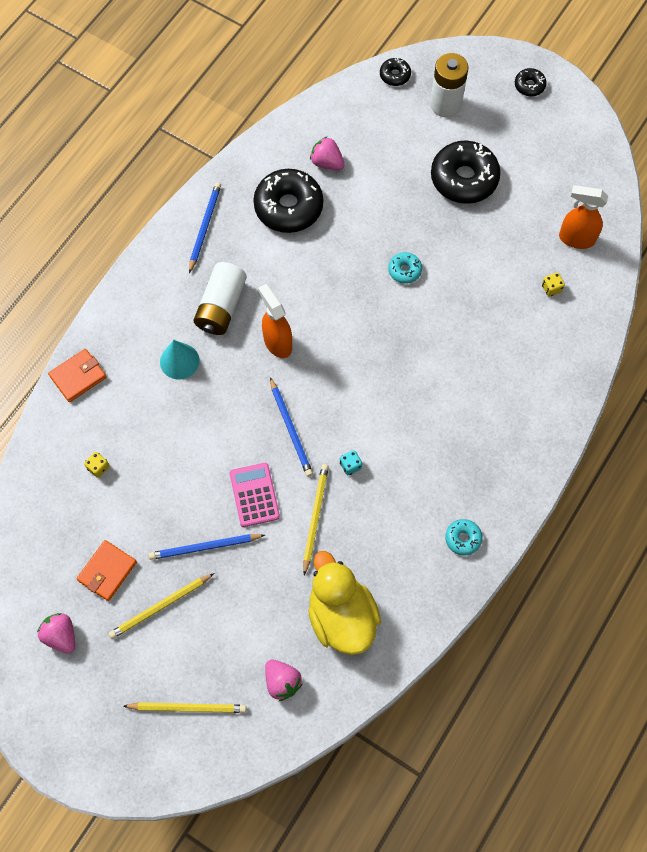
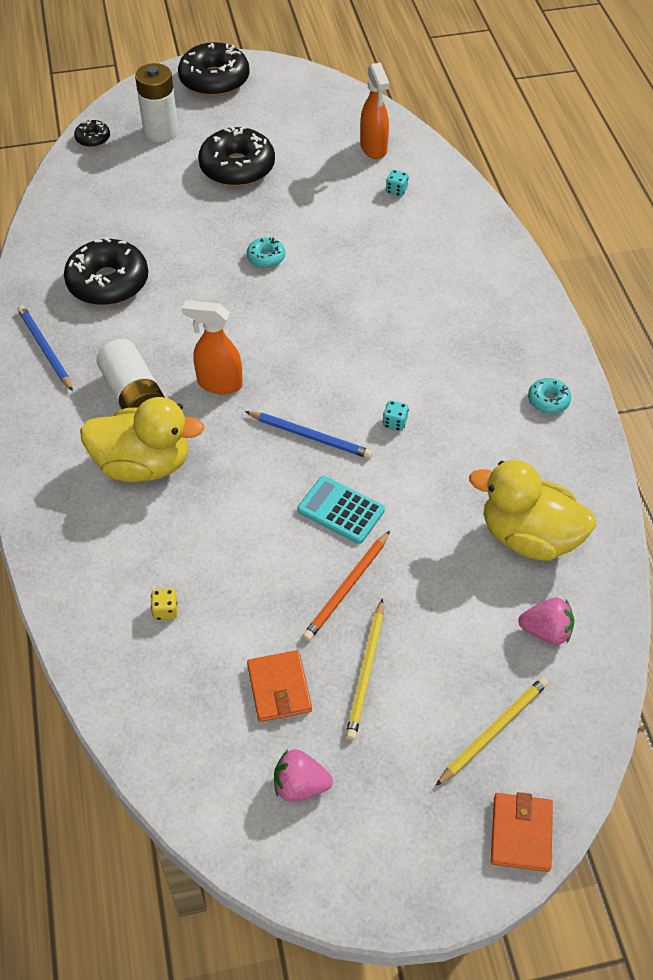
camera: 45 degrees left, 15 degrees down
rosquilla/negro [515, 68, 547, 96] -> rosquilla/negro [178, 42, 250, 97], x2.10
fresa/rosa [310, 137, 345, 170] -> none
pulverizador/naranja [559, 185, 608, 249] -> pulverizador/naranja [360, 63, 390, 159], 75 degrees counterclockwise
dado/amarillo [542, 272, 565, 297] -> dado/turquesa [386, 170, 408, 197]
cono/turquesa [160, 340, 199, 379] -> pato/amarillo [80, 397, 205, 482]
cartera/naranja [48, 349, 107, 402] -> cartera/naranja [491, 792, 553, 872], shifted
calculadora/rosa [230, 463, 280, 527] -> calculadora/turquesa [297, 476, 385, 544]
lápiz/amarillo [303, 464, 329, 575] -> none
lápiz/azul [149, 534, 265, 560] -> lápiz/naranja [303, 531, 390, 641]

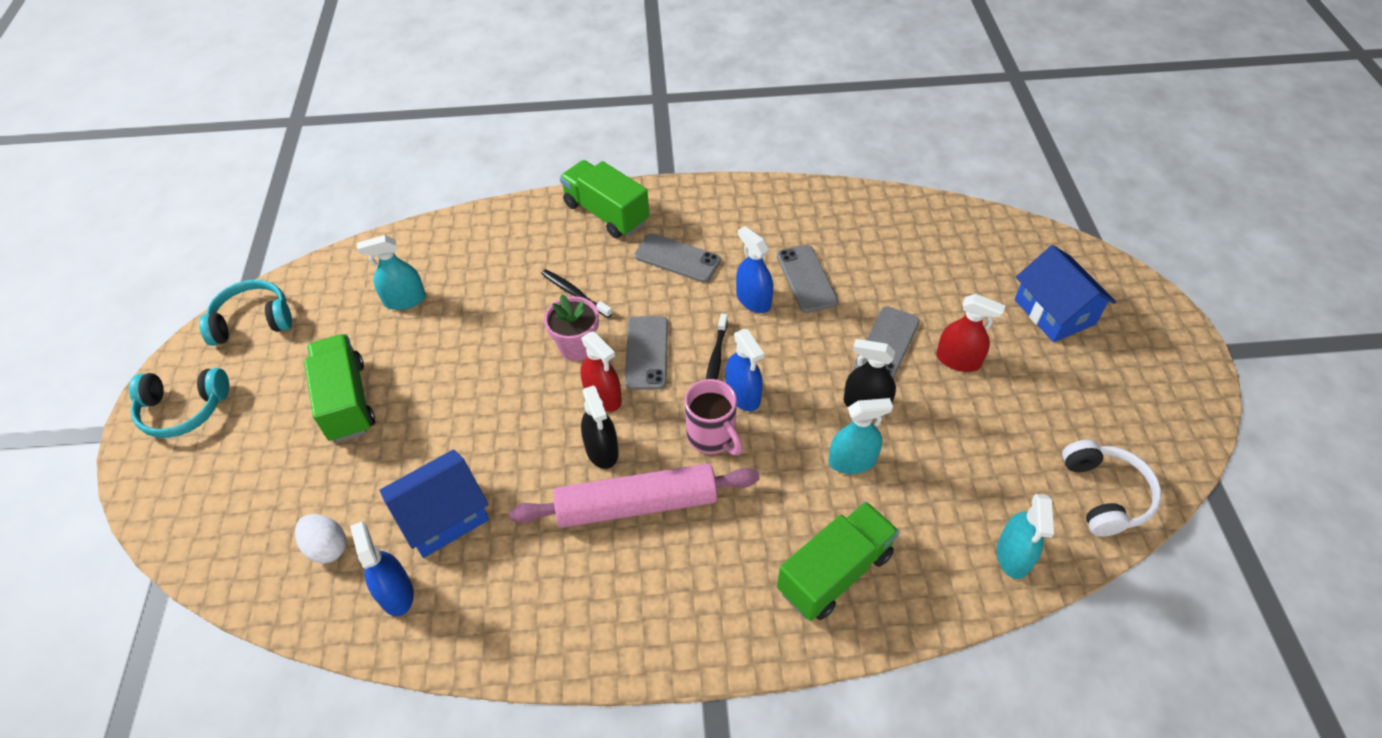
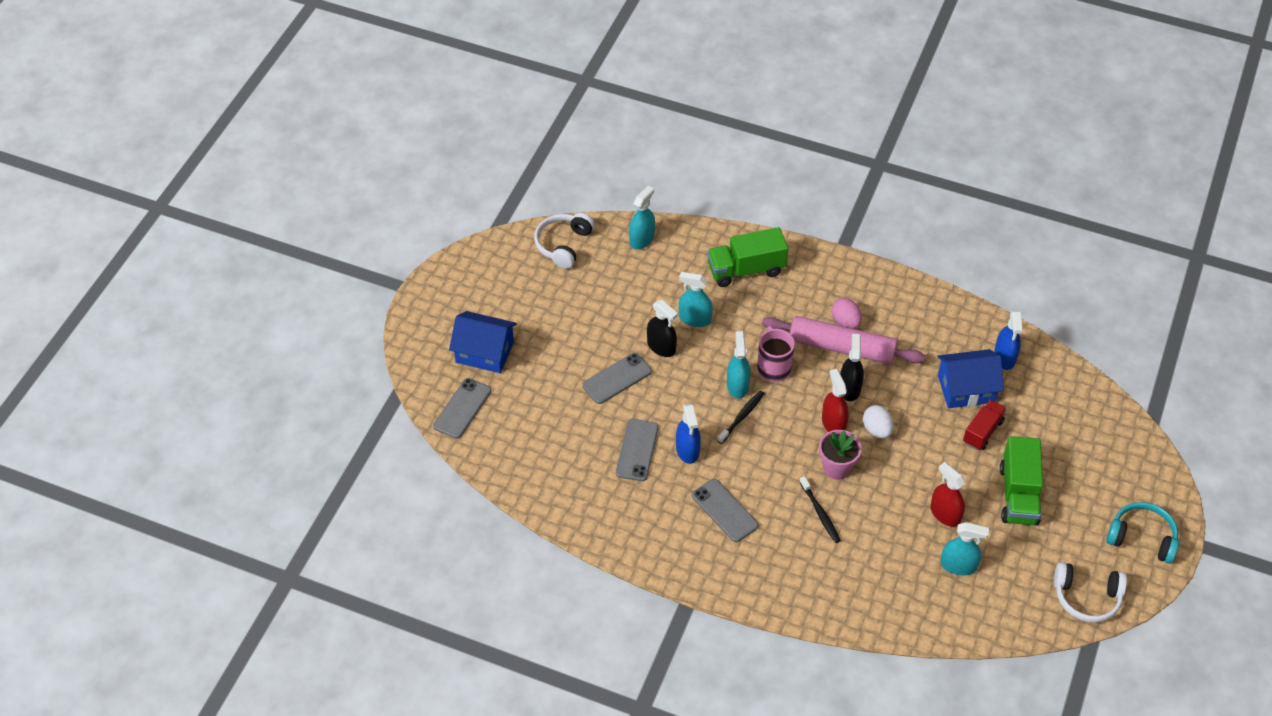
camera: 155 degrees left, 0 degrees up
camión/verde [560, 160, 649, 238] -> none
casa/azul [1015, 245, 1116, 342] -> casa/azul [449, 311, 517, 373], 75 degrees counterclockwise
auriculares/turquesa [199, 279, 292, 346] -> auriculares/blanco [1054, 562, 1127, 623]
pulverizador/rojo [936, 294, 1006, 372] -> pulverizador/rojo [930, 462, 965, 527], shifted
móvil/gris [625, 316, 668, 389] -> móvil/gris [433, 378, 491, 439], shifted
pulverizador/azul [725, 329, 764, 411] -> pulverizador/turquesa [727, 331, 751, 399]
huevo/blanco [295, 514, 346, 564] -> huevo/blanco [863, 405, 894, 438], shifted
none -> huevo/rosa [831, 298, 862, 329]
none -> camión/rojo [963, 400, 1007, 450]

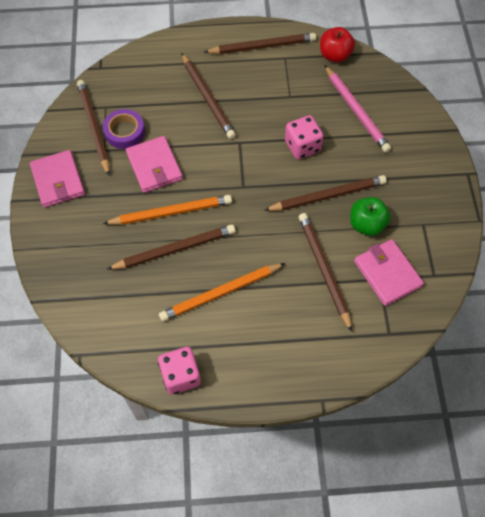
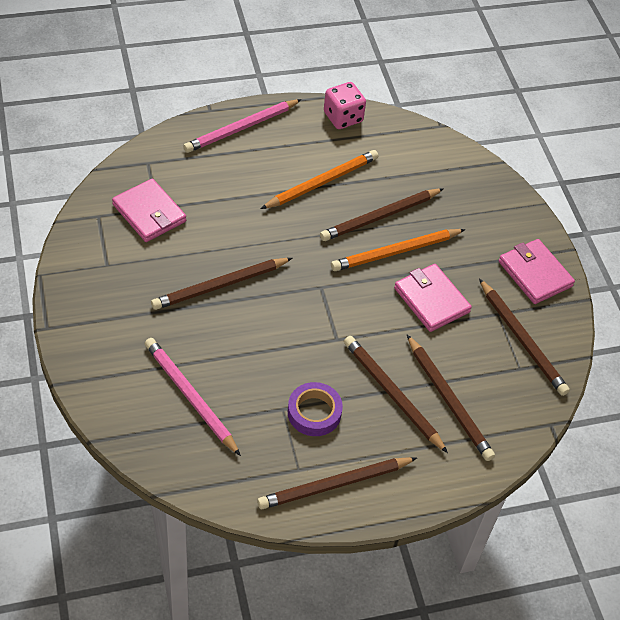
camera: 165 degrees right, 10 degrees down
manzana/rojo [320, 27, 355, 62] -> none
cinta adhesiva/morado [103, 109, 145, 149] -> cinta adhesiva/morado [288, 382, 343, 436], shifted
dado/rosa [285, 115, 323, 159] -> none
manzana/verde [350, 197, 391, 236] -> none
lápiz/marrón [299, 213, 352, 332] -> lápiz/marrón [407, 335, 495, 461], shifted
none -> lápiz/rosa [183, 99, 302, 153]

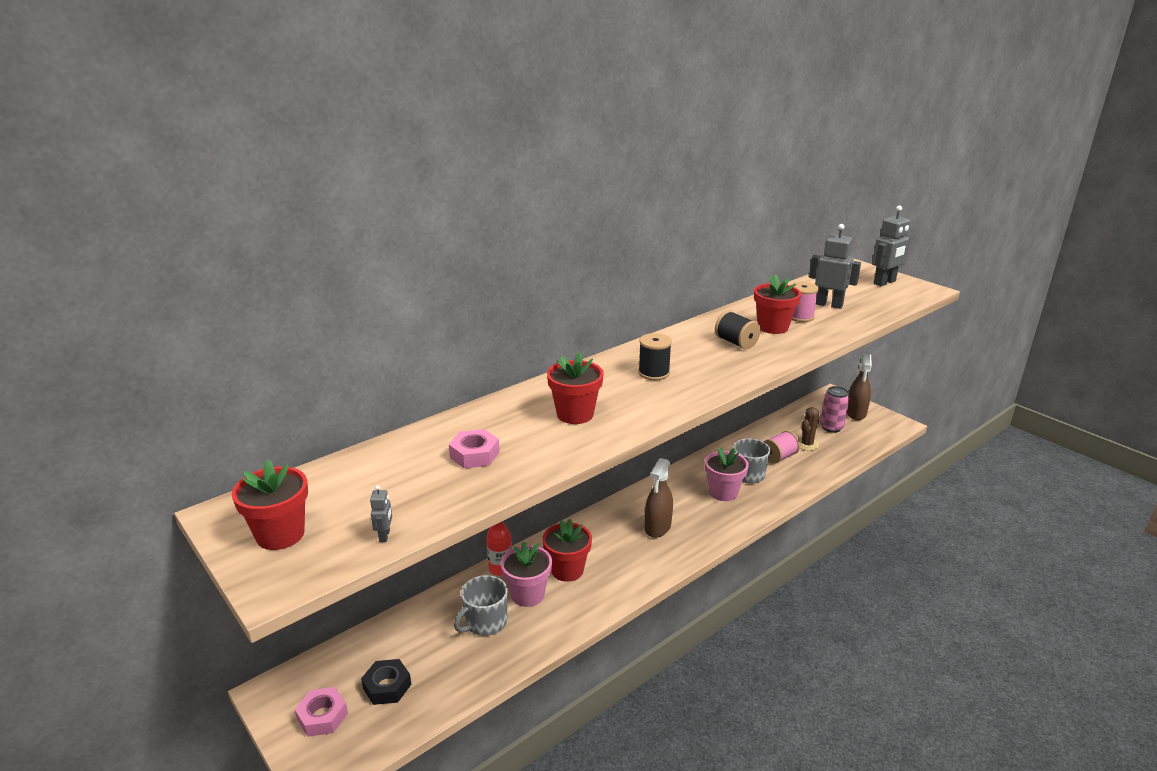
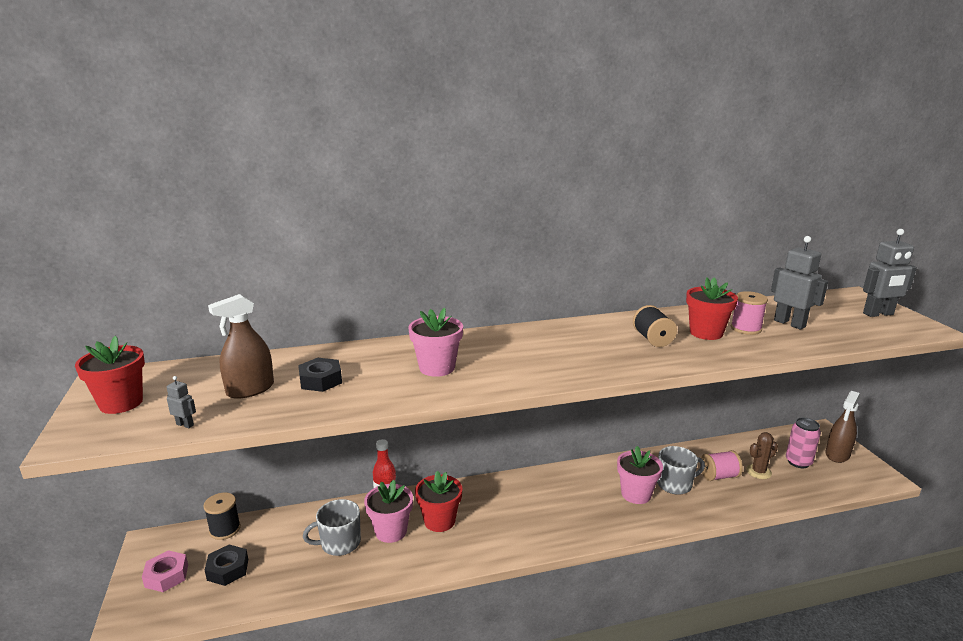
camera: 25 degrees right, 5 degrees down
carrete/negro [638, 333, 672, 380] -> carrete/negro [203, 493, 241, 540], shifted
maceta/rojo [547, 352, 604, 424] -> maceta/rosa [408, 307, 463, 377]
tuerca/rosa [449, 429, 500, 469] -> tuerca/negro [298, 358, 342, 392]
pulverizador/marrón [645, 458, 673, 538] -> pulverizador/marrón [208, 294, 274, 399], shifted
robot/gris [370, 485, 392, 542] -> robot/gris [167, 376, 196, 428], 90 degrees counterclockwise

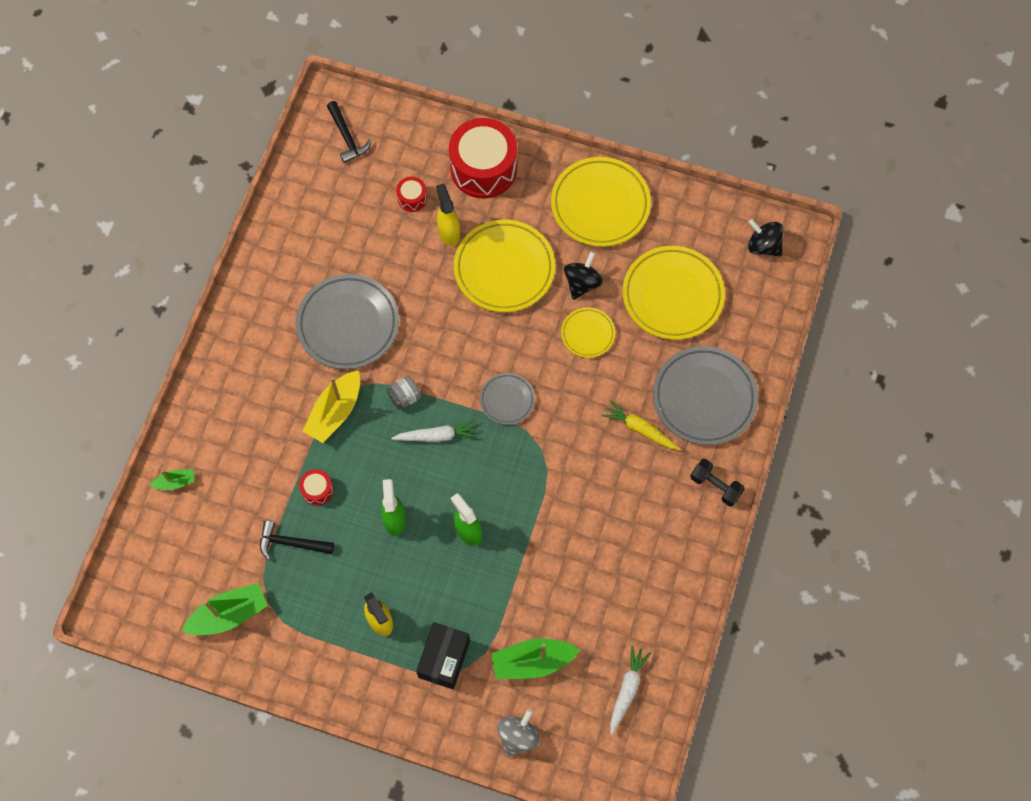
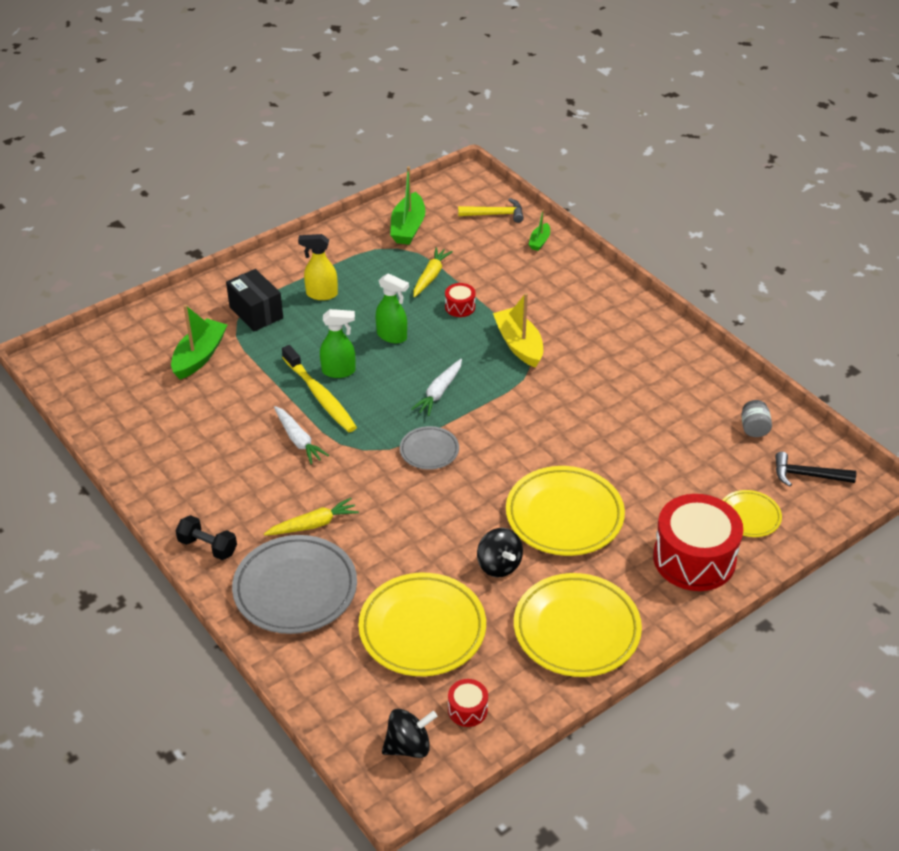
camera: 125 degrees right, 25 degrees down
tambor/rojo [396, 177, 427, 212] -> tambor/rojo [448, 679, 488, 727], shifted
pulverizador/amarillo [436, 184, 460, 246] -> none
plato/gris [296, 274, 399, 370] -> none
plato/amarillo [561, 307, 615, 358] -> plato/amarillo [723, 490, 782, 537], shifted
tarro/gris [387, 376, 421, 410] -> tarro/gris [741, 400, 772, 437], shifted
mancuerna/negro [690, 459, 745, 506] -> mancuerna/negro [175, 515, 237, 560], 45 degrees clockwise
martillo/negro [260, 520, 334, 560] -> zanahoria/amarillo [413, 247, 453, 298]
zanahoria/blanco [610, 645, 651, 735] -> zanahoria/blanco [274, 406, 329, 465], shifted
peonza/gris [497, 709, 540, 757] -> none
none -> martillo/amarillo [458, 198, 524, 223]
none -> cepillo de dientes/amarillo [282, 345, 357, 432]

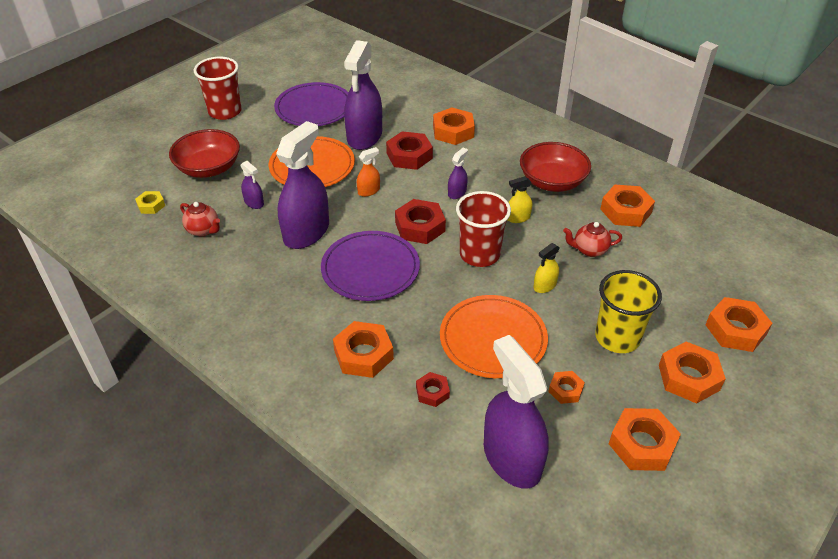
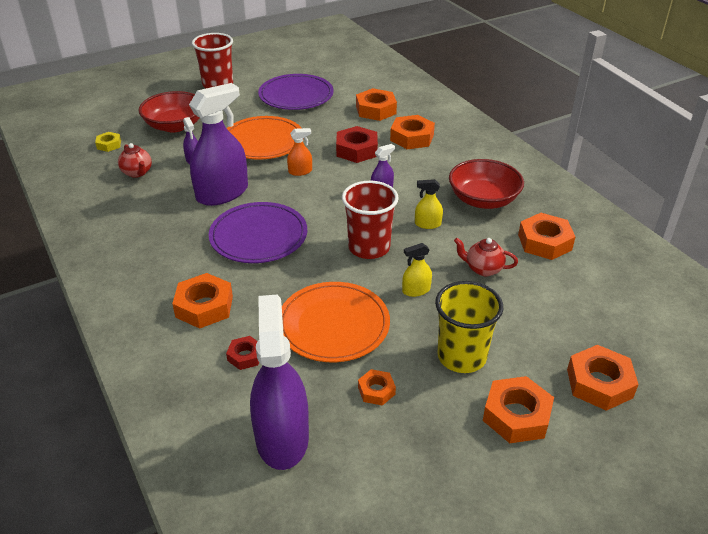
camera: 20 degrees right, 5 degrees down
pulverizador/morado [344, 40, 382, 150] -> none
tuerca/rojo [395, 199, 446, 244] -> none
tuerca/naranja [609, 408, 681, 471] -> tuerca/naranja [356, 88, 397, 121], shifted

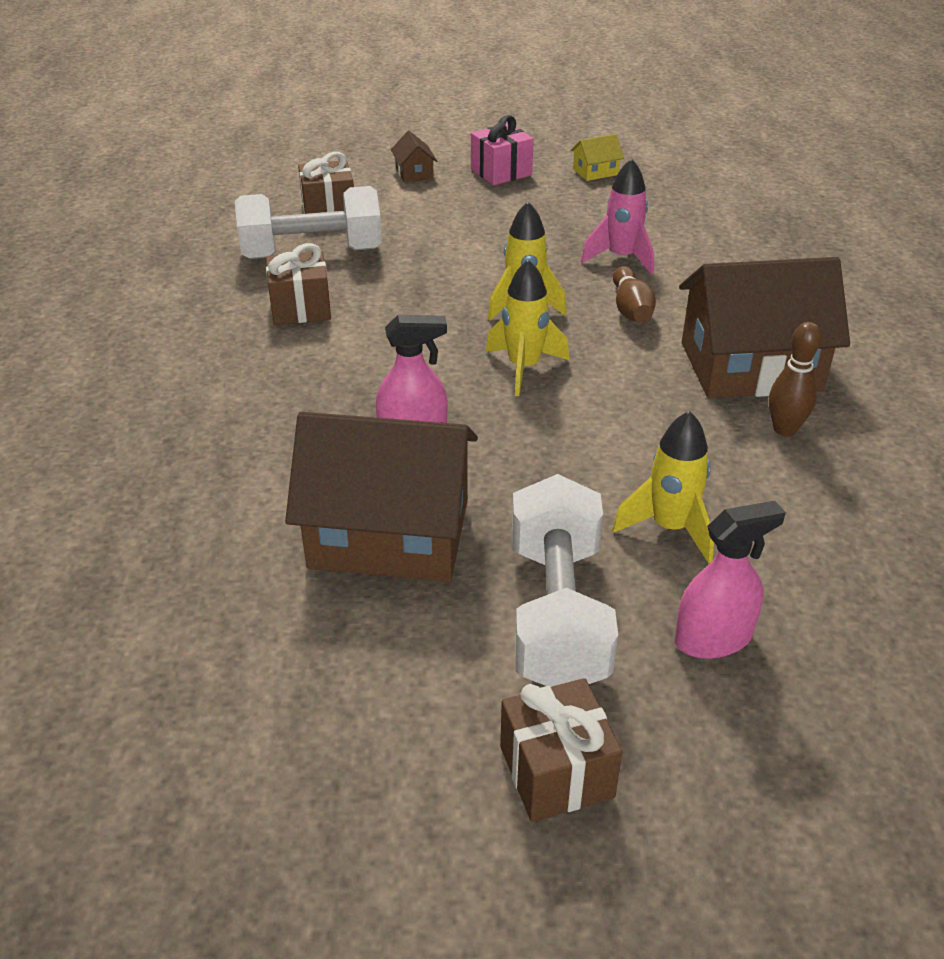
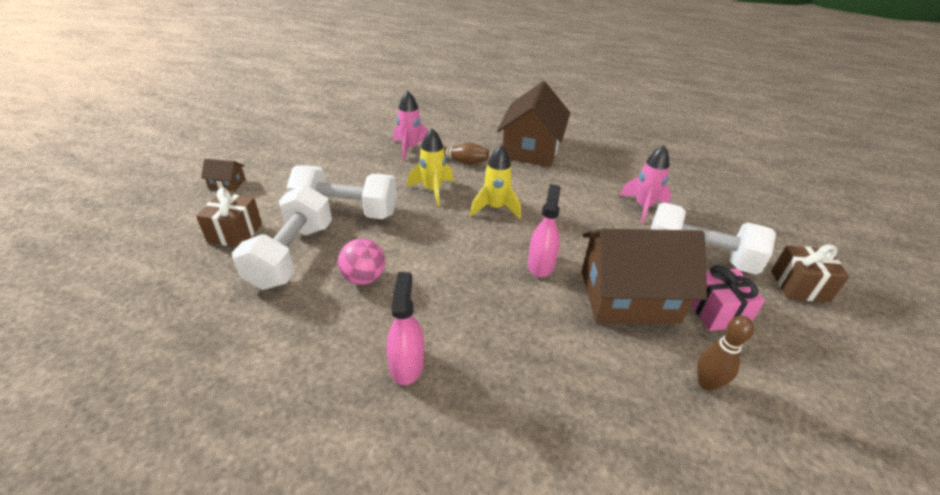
camera: 70 degrees left, 0 degrees up
regalo/rosa [471, 115, 534, 185] -> regalo/rosa [691, 265, 765, 331], shifted
casa/amarillo [570, 134, 624, 181] -> none
regalo/marrón [266, 243, 331, 325] -> pelota/rosa [338, 238, 385, 285]
bolo/marrón [769, 322, 821, 436] -> bolo/marrón [697, 316, 754, 391], shifted
cohete/amarillo [612, 411, 714, 563] -> cohete/rosa [620, 145, 672, 223]
casa/marrón [285, 412, 478, 582] -> casa/marrón [582, 229, 707, 324], 60 degrees clockwise
pulverizador/rosa [675, 501, 786, 659] -> pulverizador/rosa [387, 272, 424, 385], shifted
none -> mancuerna/blanco [286, 165, 397, 219]

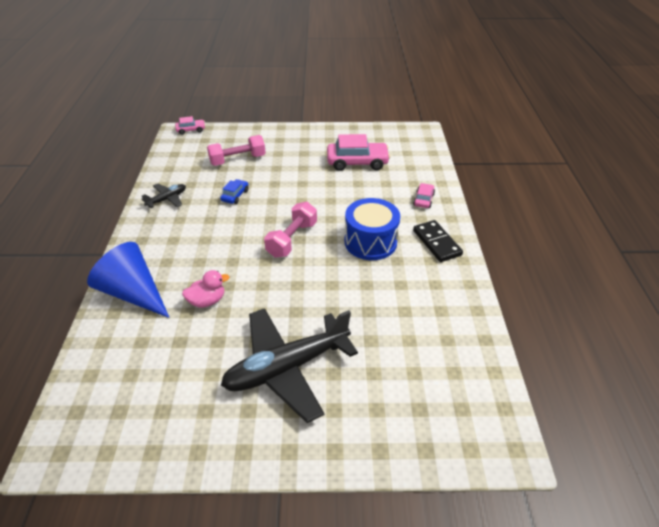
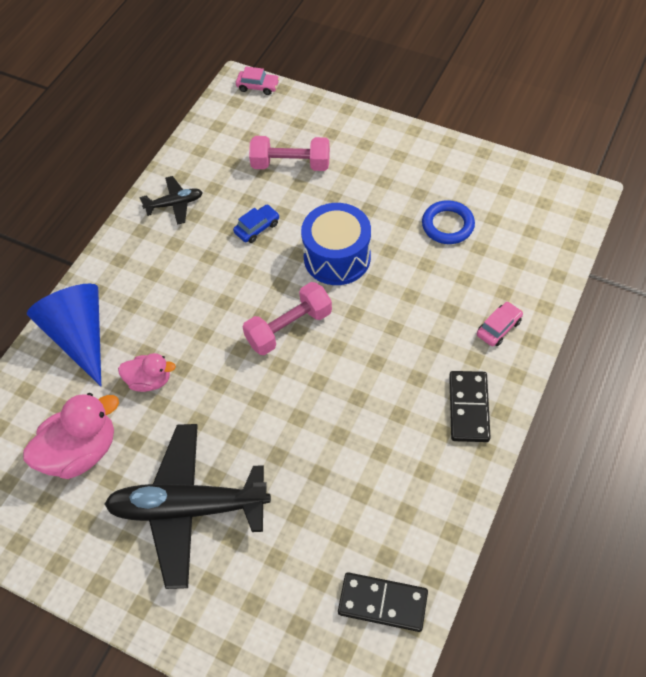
camera: 30 degrees right, 15 degrees up
coche/rosa [327, 134, 390, 171] -> anillo/azul [422, 200, 475, 244]
tambor/azul [345, 198, 400, 260] -> tambor/azul [301, 203, 371, 285], shifted
none -> pato/rosa [23, 393, 119, 479]
none -> ficha de dominó/negro [338, 572, 428, 632]

